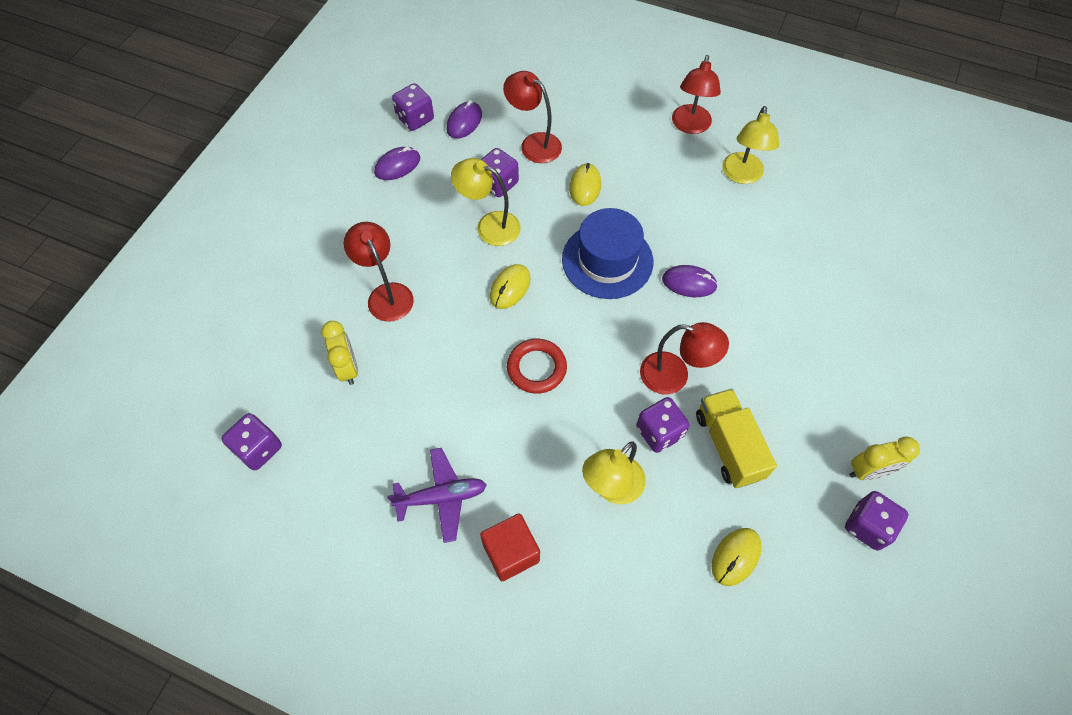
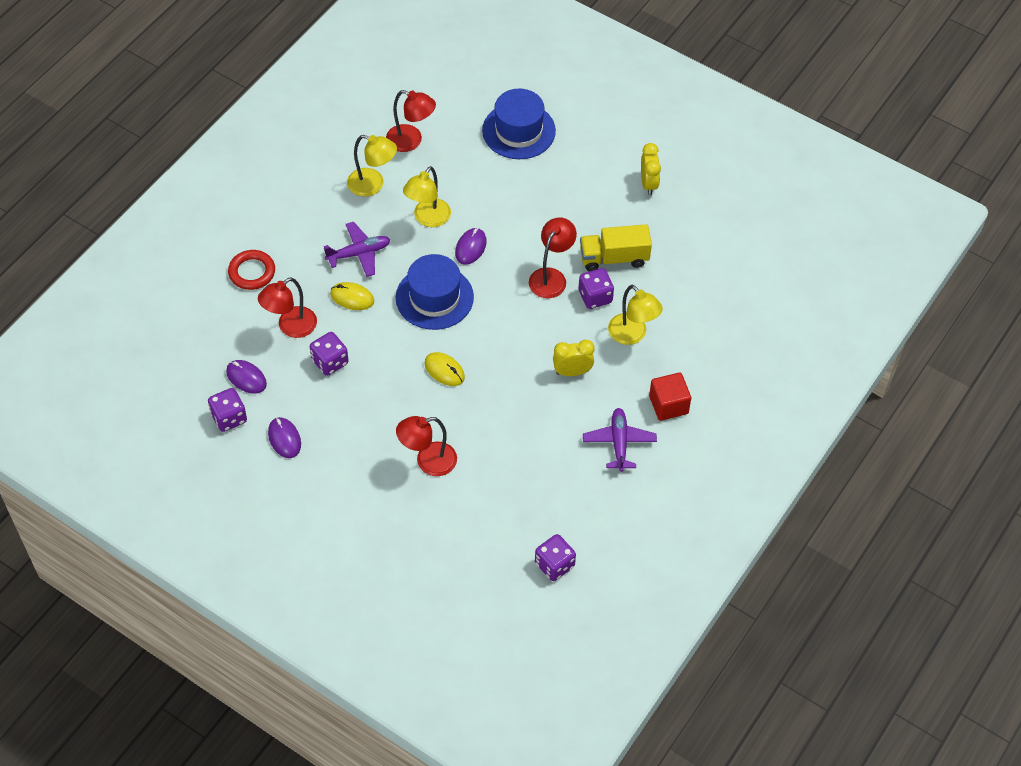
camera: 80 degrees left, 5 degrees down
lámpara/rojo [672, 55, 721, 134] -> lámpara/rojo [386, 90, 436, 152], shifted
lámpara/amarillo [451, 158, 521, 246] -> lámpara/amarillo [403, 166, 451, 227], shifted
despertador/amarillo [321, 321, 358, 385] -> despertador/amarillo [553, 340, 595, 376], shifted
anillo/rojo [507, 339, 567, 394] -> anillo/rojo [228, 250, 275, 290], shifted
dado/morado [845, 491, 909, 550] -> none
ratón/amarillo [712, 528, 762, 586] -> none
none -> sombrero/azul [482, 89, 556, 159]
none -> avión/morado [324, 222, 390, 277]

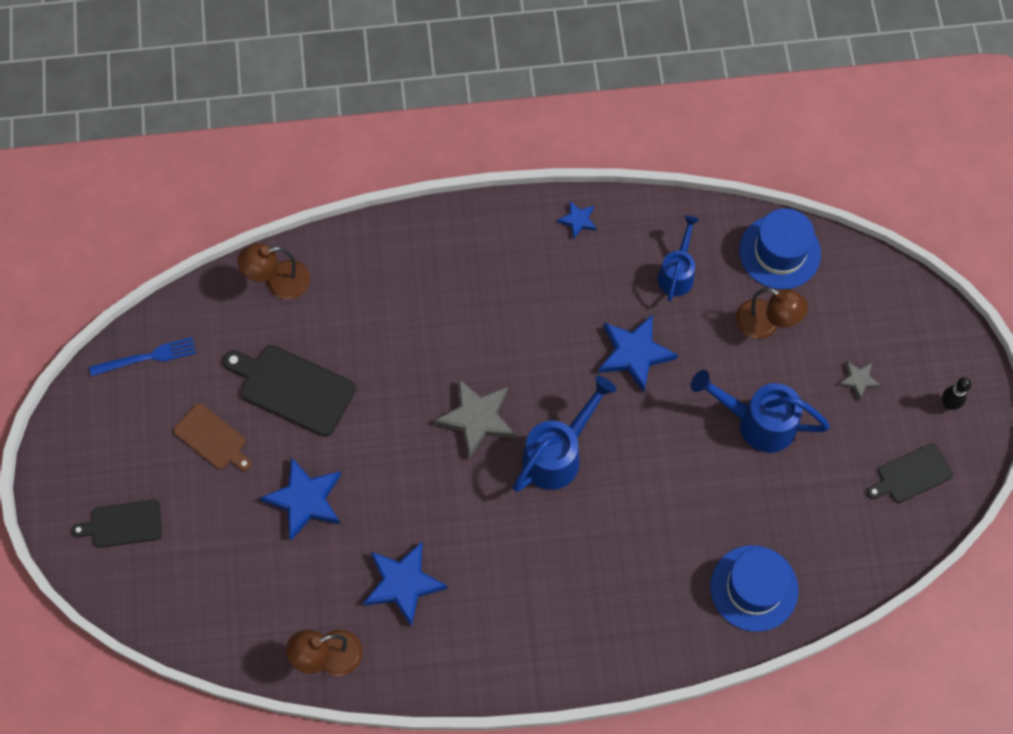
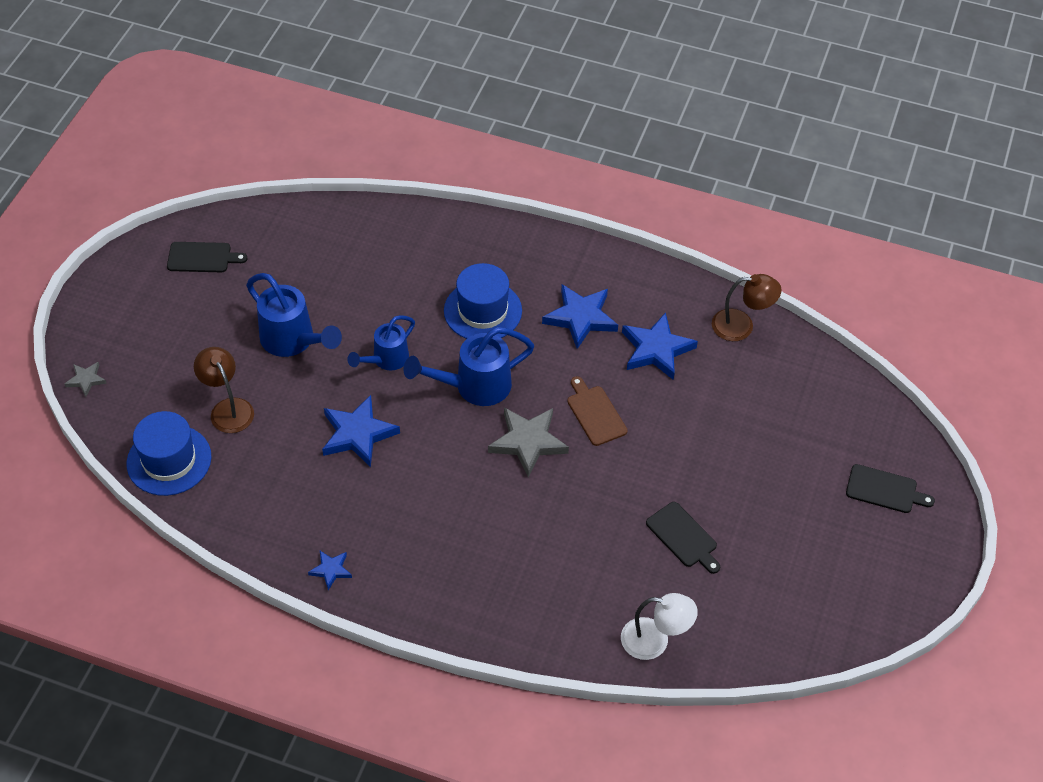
camera: 155 degrees left, 15 degrees down
regadera/azul [658, 215, 699, 302] -> regadera/azul [347, 315, 415, 370], shifted
lámpara/marrón [237, 243, 310, 300] -> lámpara/blanco [621, 593, 698, 660]
tenedor/azul [89, 337, 196, 376] -> none
tabla de cortar/negro [223, 345, 356, 437] -> tabla de cortar/negro [646, 502, 720, 574], x0.64
estrella/gris [838, 361, 881, 401] -> estrella/gris [65, 362, 107, 397], shifted
bolo/negro [942, 377, 971, 410] -> none
tabla de cortar/marrón [173, 403, 252, 471] -> tabla de cortar/marrón [567, 376, 627, 446], shifted
estrella/azul [260, 457, 341, 540] -> estrella/azul [542, 284, 618, 349], shifted
sombrero/azul [710, 545, 798, 632] -> sombrero/azul [444, 263, 522, 339], shifted

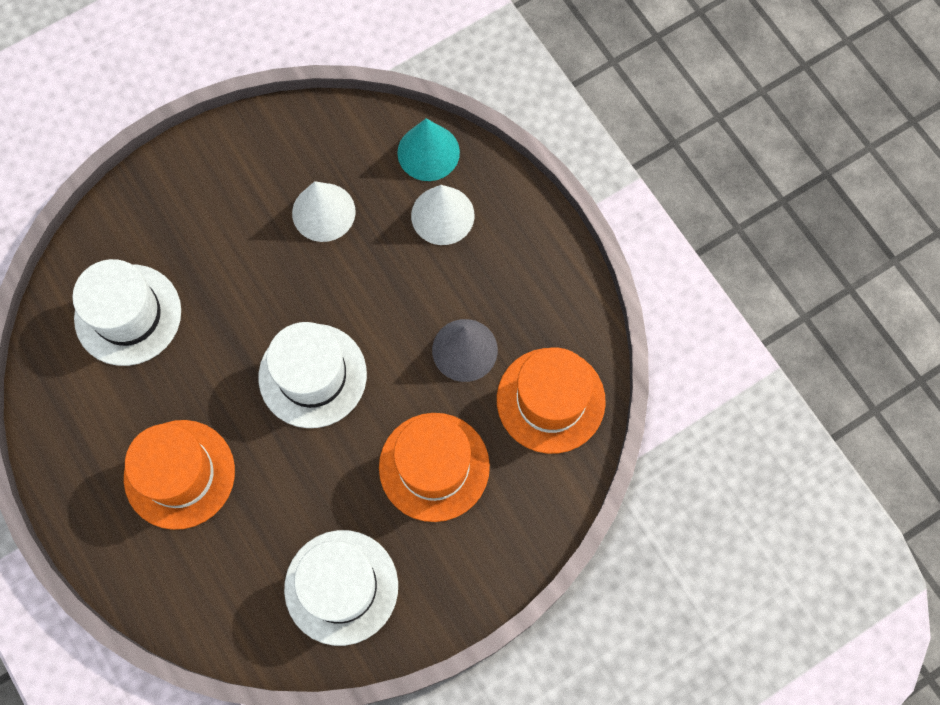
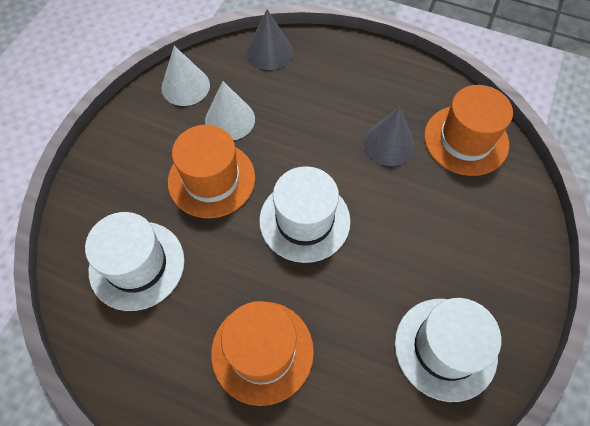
camera: 35 degrees left, 10 degrees down
cono/turquesa [397, 118, 460, 181] -> cono/gris [246, 10, 293, 70]
cono/blanco [411, 185, 475, 245] -> cono/blanco [161, 46, 210, 106], shifted
sombrero/naranja [379, 413, 490, 522] -> sombrero/naranja [168, 125, 255, 218], shifted

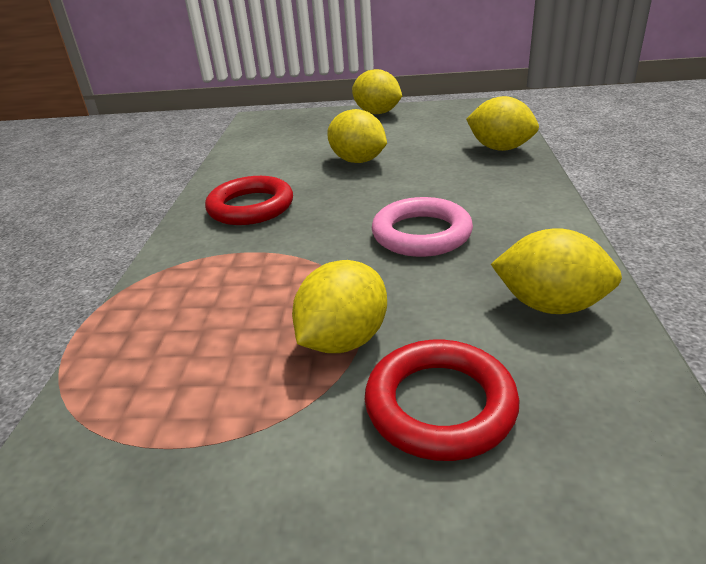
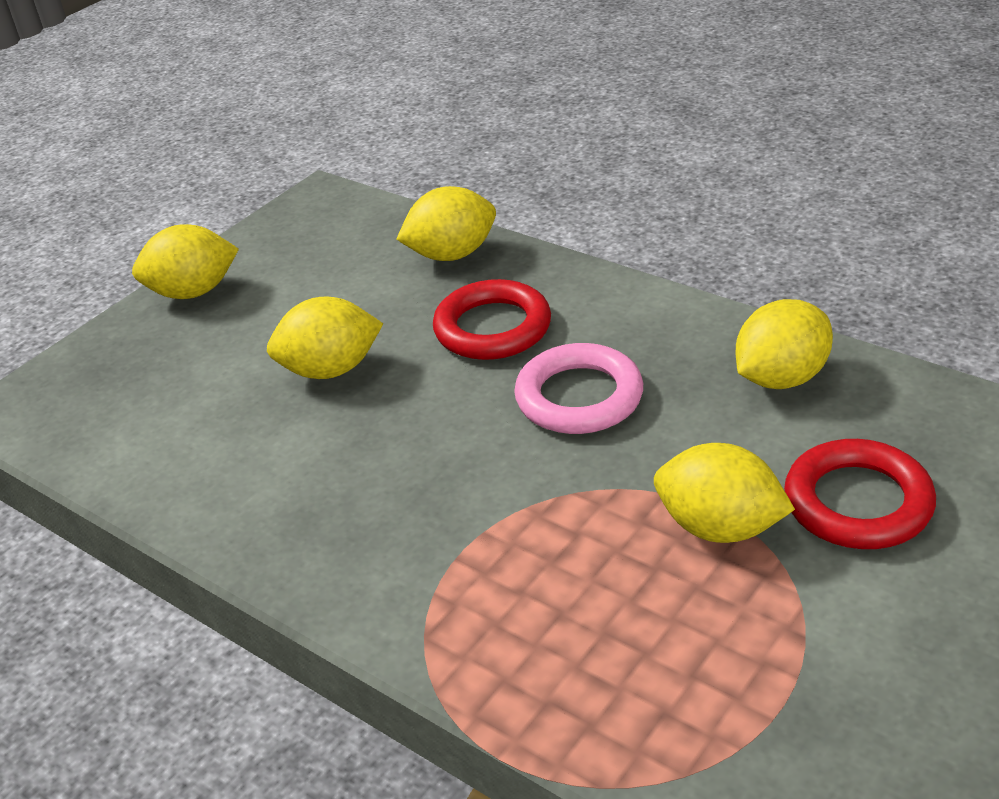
camera: 55 degrees left, 5 degrees up
anillo/rojo [205, 176, 293, 225] -> anillo/rojo [433, 279, 551, 360], shifted
limón/amarillo [292, 260, 387, 353] -> limón/amarillo [654, 443, 795, 543], 45 degrees counterclockwise

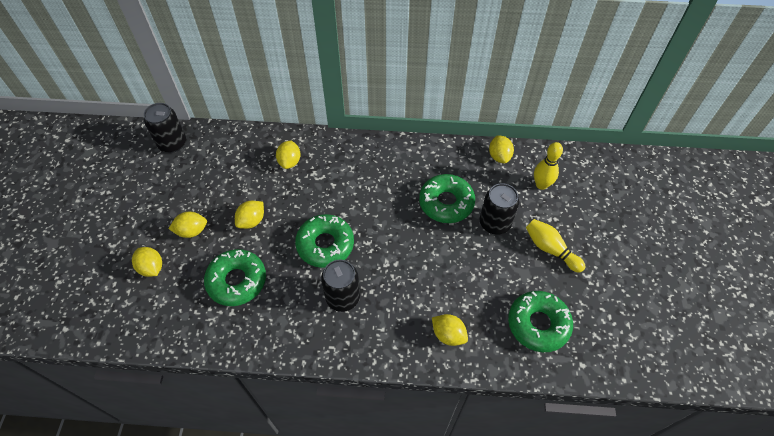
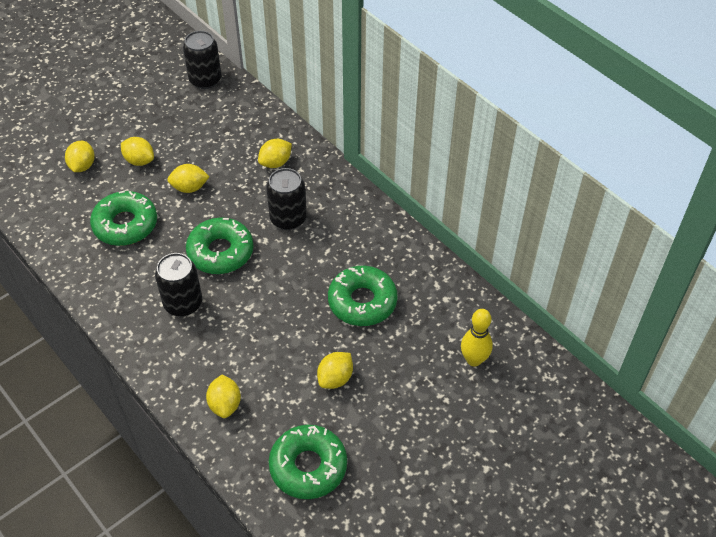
camera: 45 degrees right, 5 degrees down
limón/amarillo [489, 135, 514, 163] -> limón/amarillo [317, 352, 353, 389], shifted
lata/negro [480, 183, 519, 235] -> lata/negro [266, 168, 307, 230], shifted
bolo/amarillo [526, 219, 585, 273] -> none

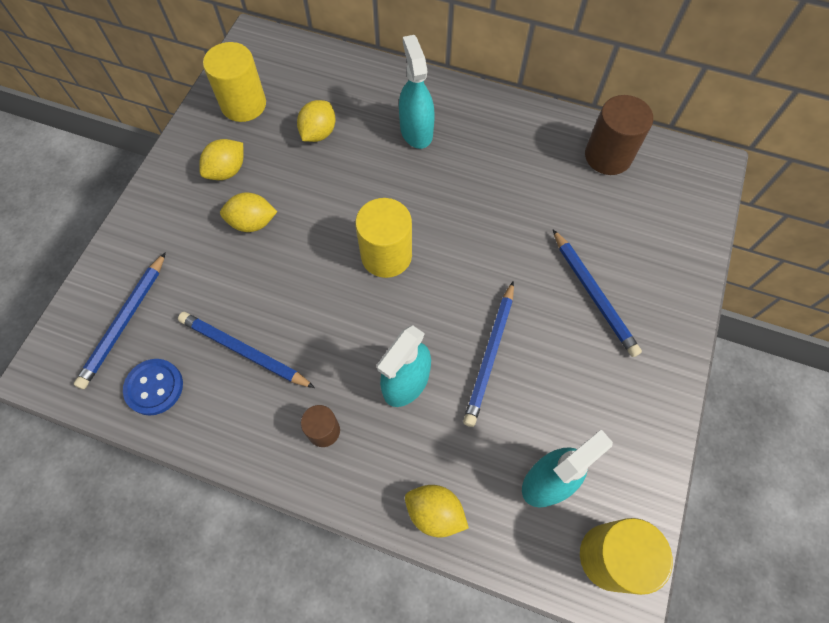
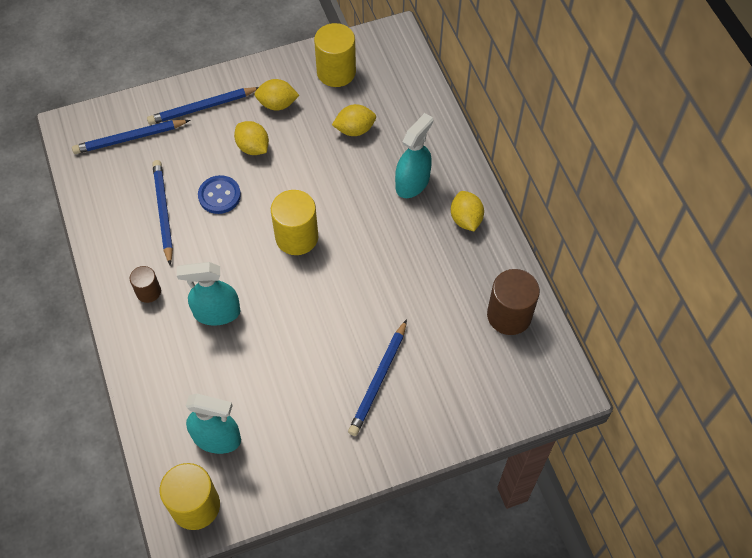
camera: 50 degrees right, 5 degrees down
lápiz/azul [463, 281, 514, 427] -> lápiz/azul [147, 87, 259, 125], shifted
botón/azul [123, 359, 183, 416] -> botón/azul [198, 175, 241, 214], shifted
limón/amarillo [405, 485, 469, 537] -> limón/amarillo [451, 191, 484, 231], shifted

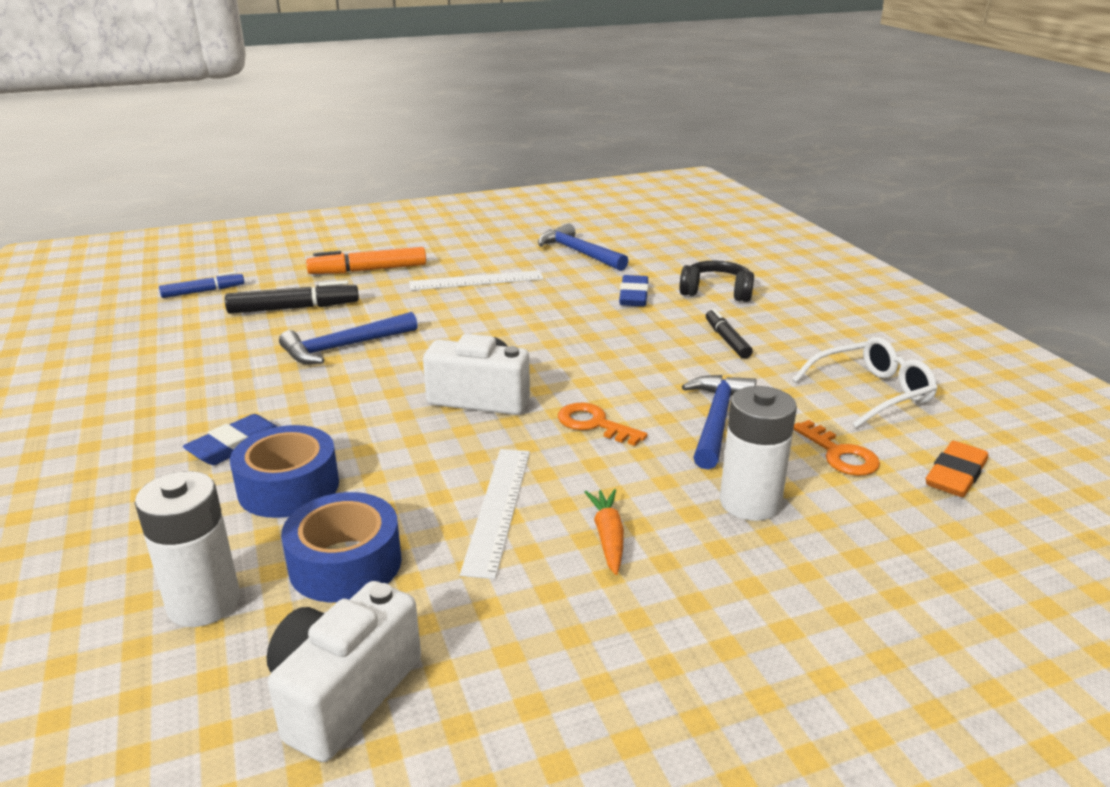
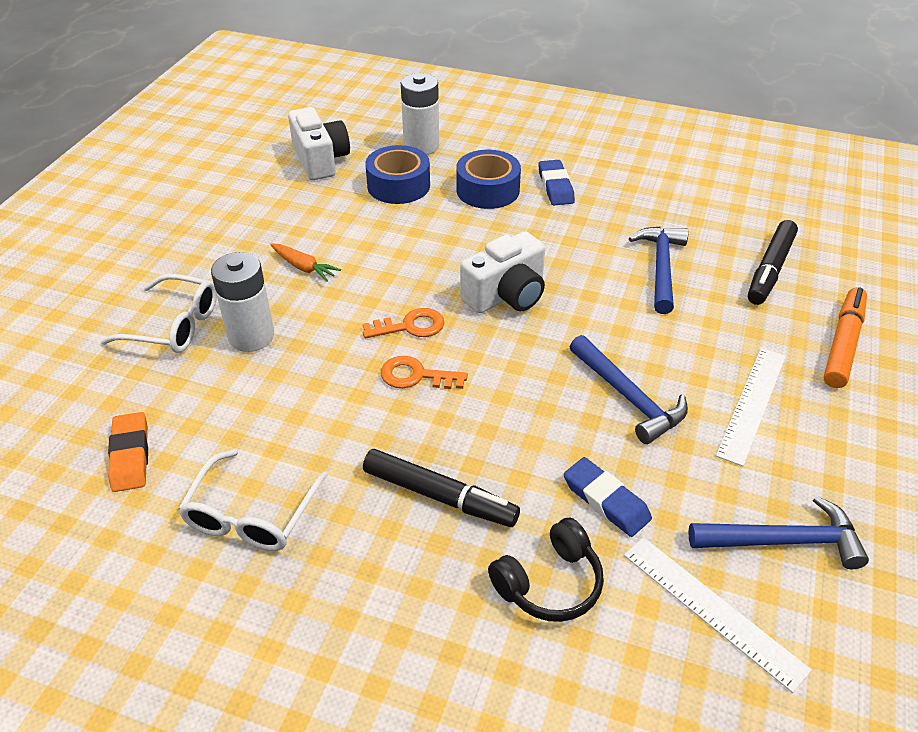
camera: 130 degrees right, 15 degrees up
rotulador/azul [159, 271, 244, 298] -> none
rotulador/negro [706, 309, 753, 359] -> rotulador/negro [363, 449, 520, 527], x1.54
martillo/azul [682, 375, 756, 470] -> martillo/azul [570, 335, 688, 444], shifted
llave/naranja [794, 420, 880, 476] -> llave/naranja [381, 356, 468, 389], shifted
regla/blanco [460, 449, 530, 579] -> regla/blanco [624, 537, 812, 693], shifted
none -> gafas/blanco [100, 274, 217, 353]

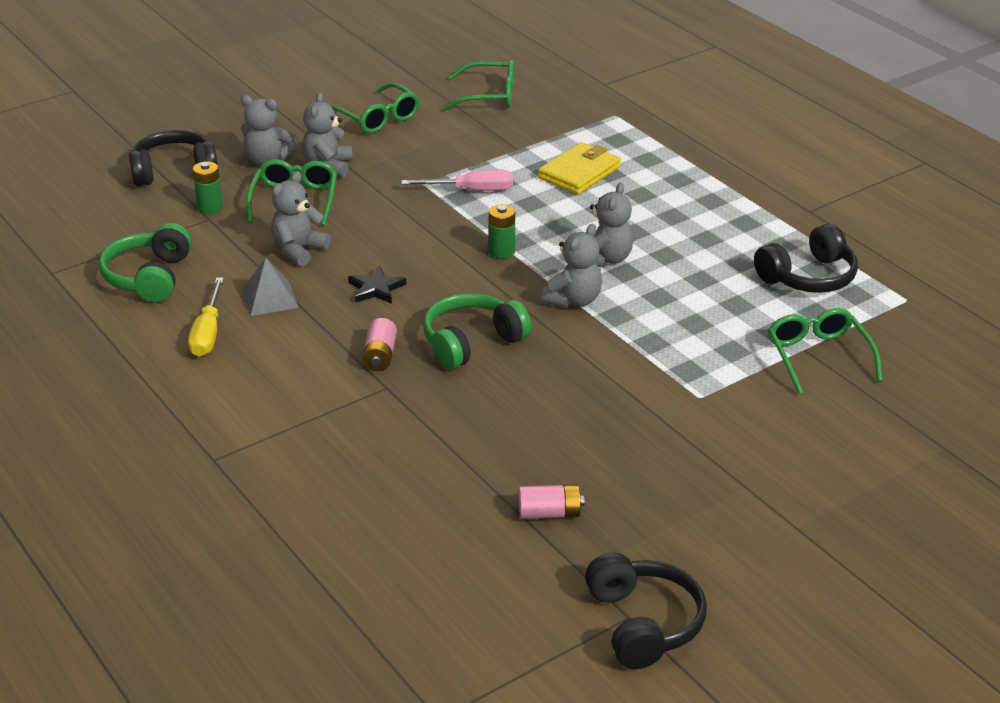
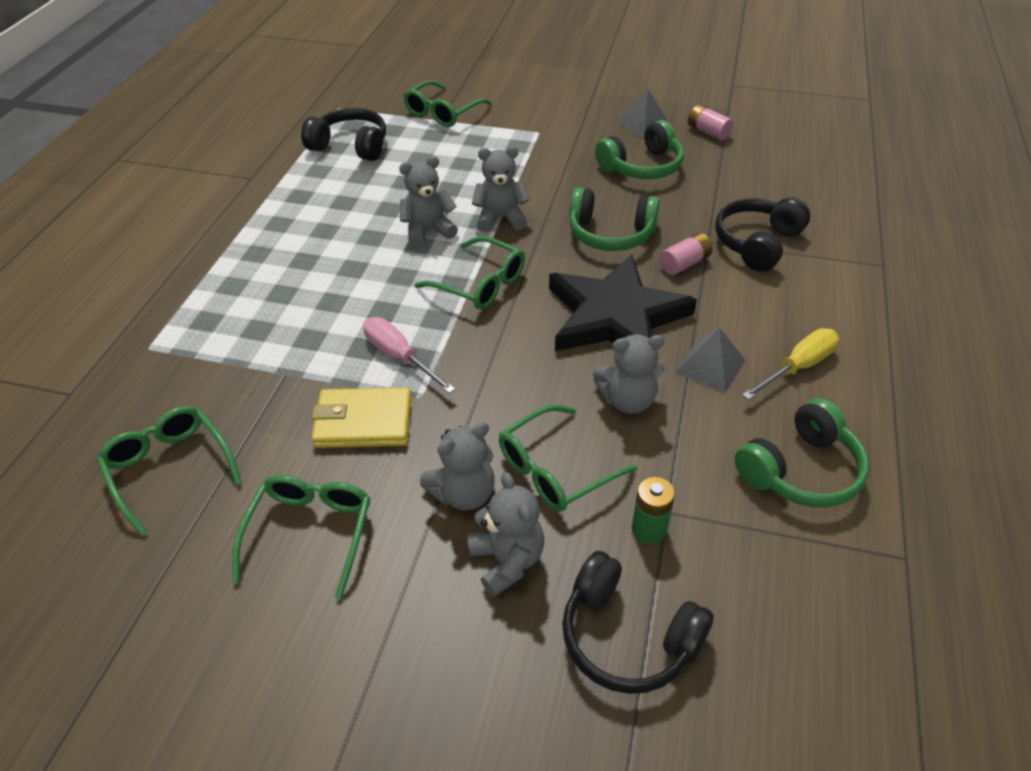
camera: 130 degrees left, 10 degrees up
cartera/amarillo [538, 142, 621, 194] -> cartera/amarillo [311, 387, 412, 448], shifted
pila/verde [489, 204, 515, 259] -> gafas/verde [415, 236, 525, 310]
estrella/negro [348, 266, 406, 304] -> estrella/negro [549, 254, 697, 351], x2.48
auriculares/negro [585, 553, 707, 669] -> auriculares/negro [715, 198, 810, 272], shifted
none -> pirámide/gris [617, 89, 668, 138]
none -> auriculares/verde [595, 120, 684, 179]

